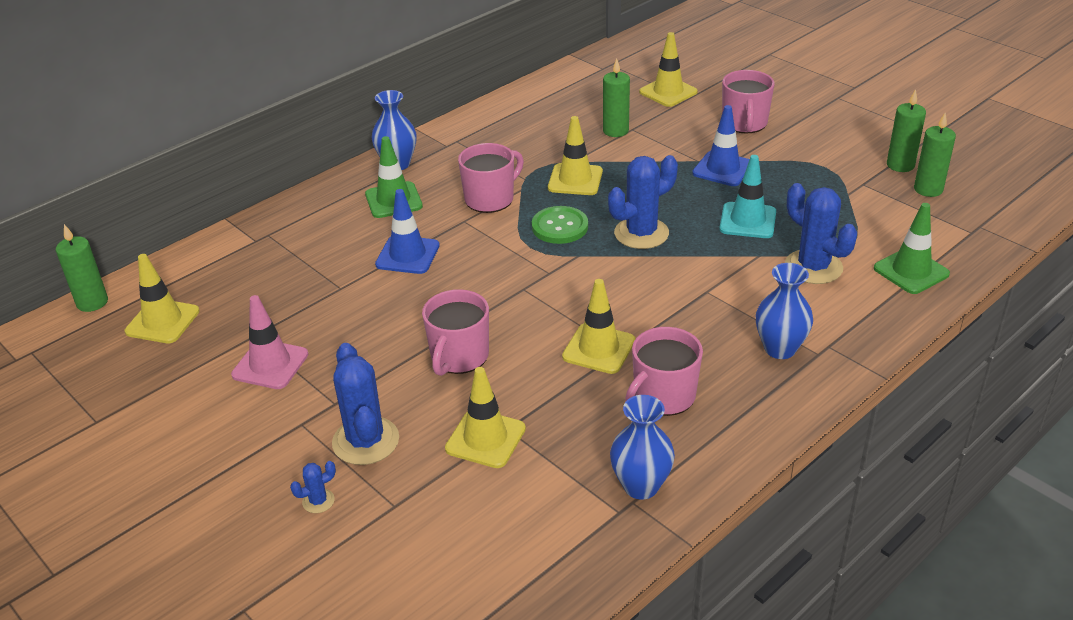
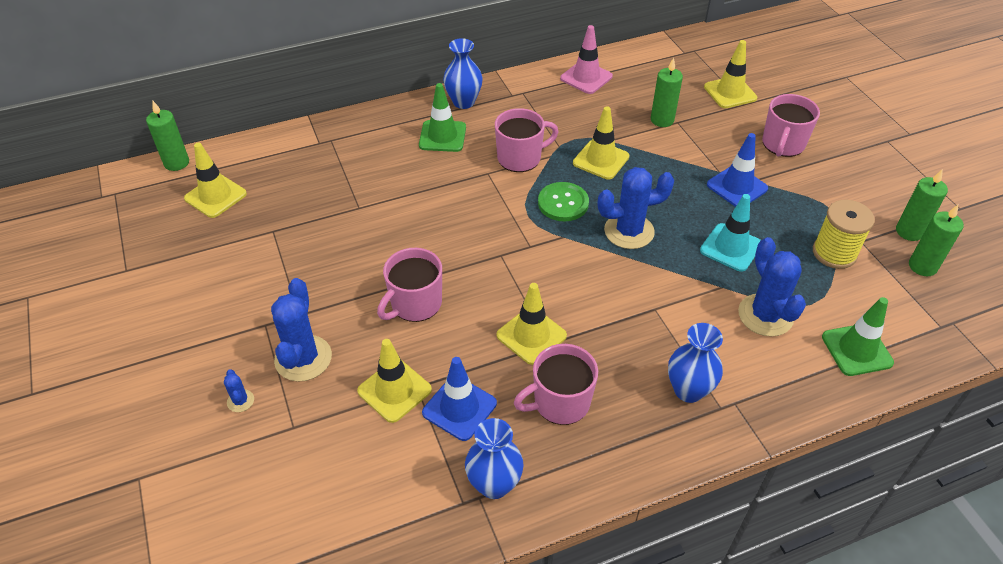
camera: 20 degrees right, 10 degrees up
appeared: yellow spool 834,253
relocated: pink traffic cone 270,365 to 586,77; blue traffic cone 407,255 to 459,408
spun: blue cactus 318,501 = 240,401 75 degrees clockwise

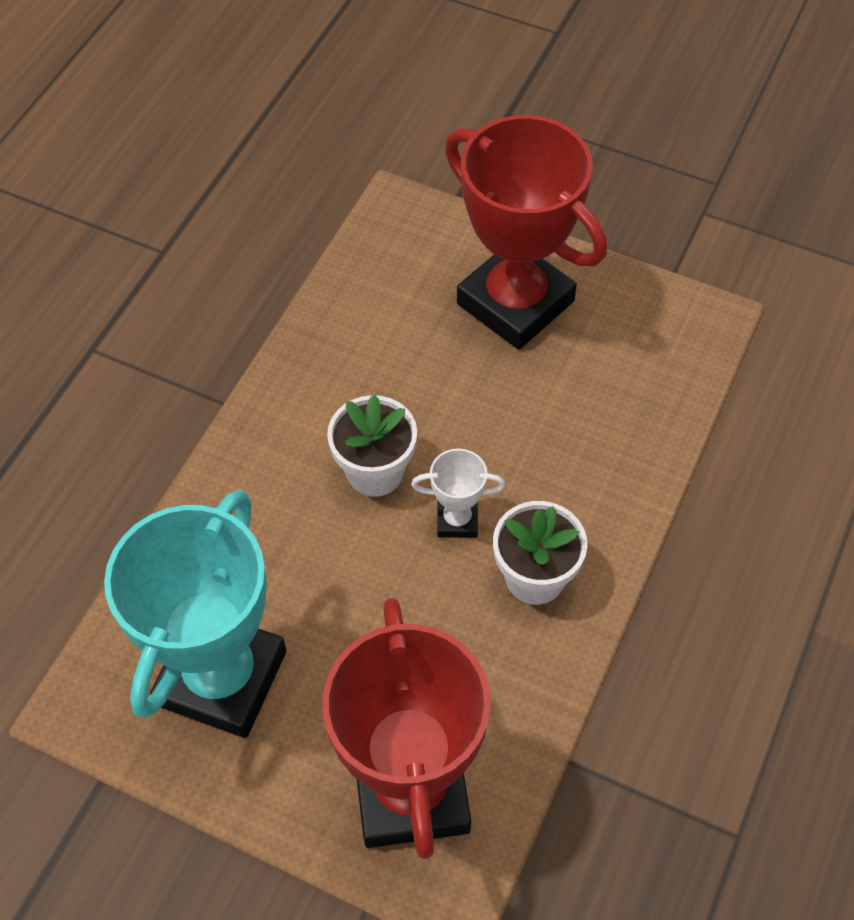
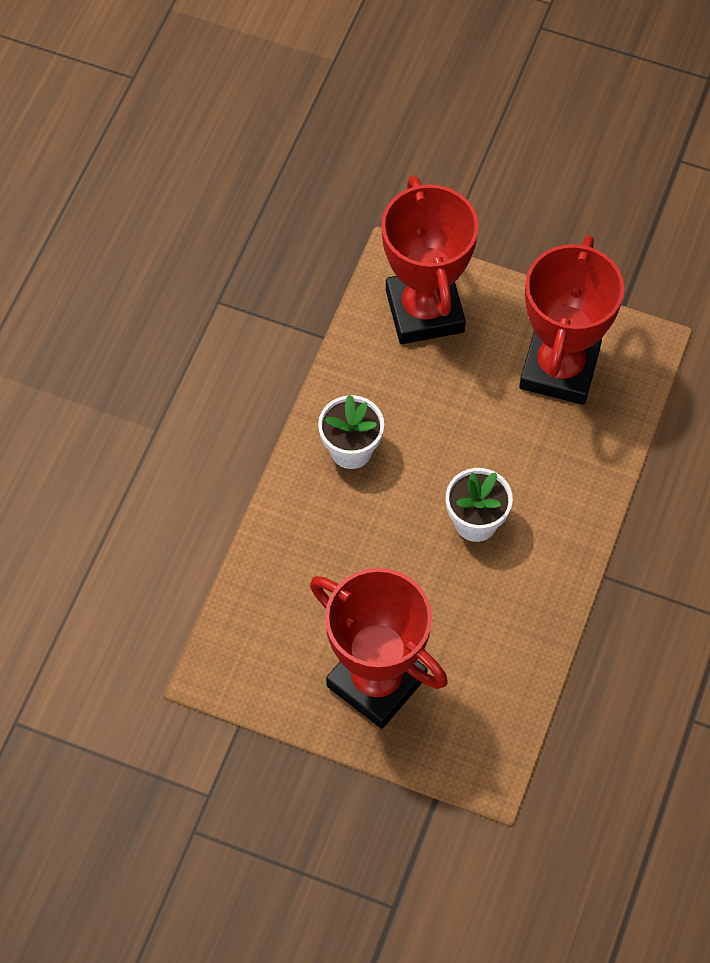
camera: 175 degrees right, 5 degrees up
missing: white trophy 457,520
colour: turquoise trophy 221,678 to red trophy 559,369

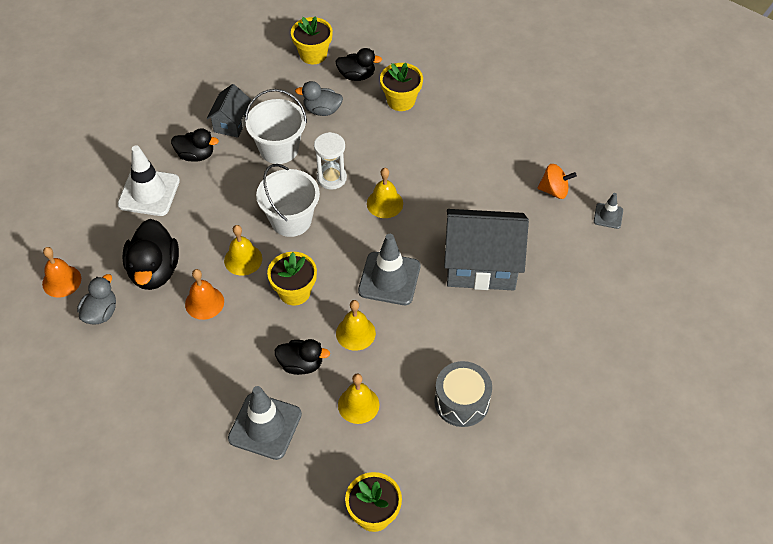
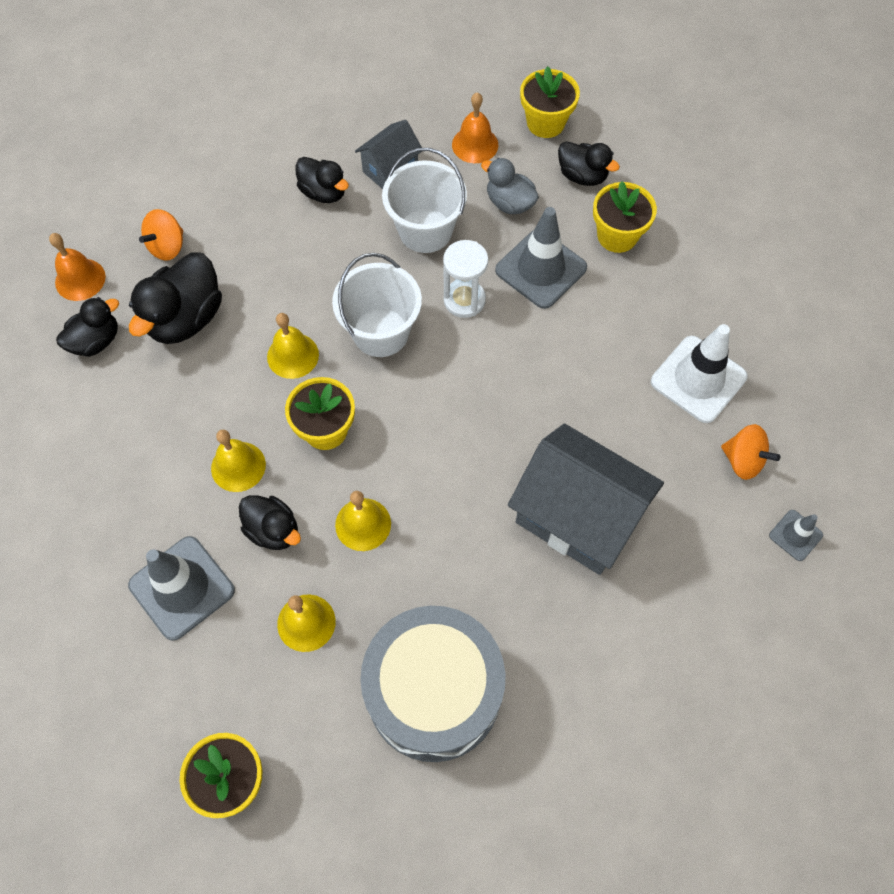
camera: 30 degrees right, 10 degrees up
appeared: orange spinning top 167,247
relocated: white traffic cone 149,192 to 698,379; orange bell 204,302 to 475,144; grey traffic cone 389,279 to 541,269; yellow bell 385,203 to 238,466
colour: grey duck 101,313 to black duck 96,341
size: grey drum 461,401 = 434,692 x1.68

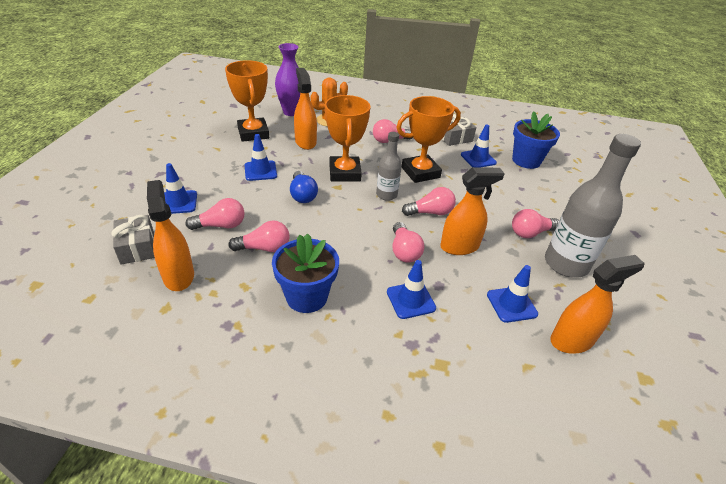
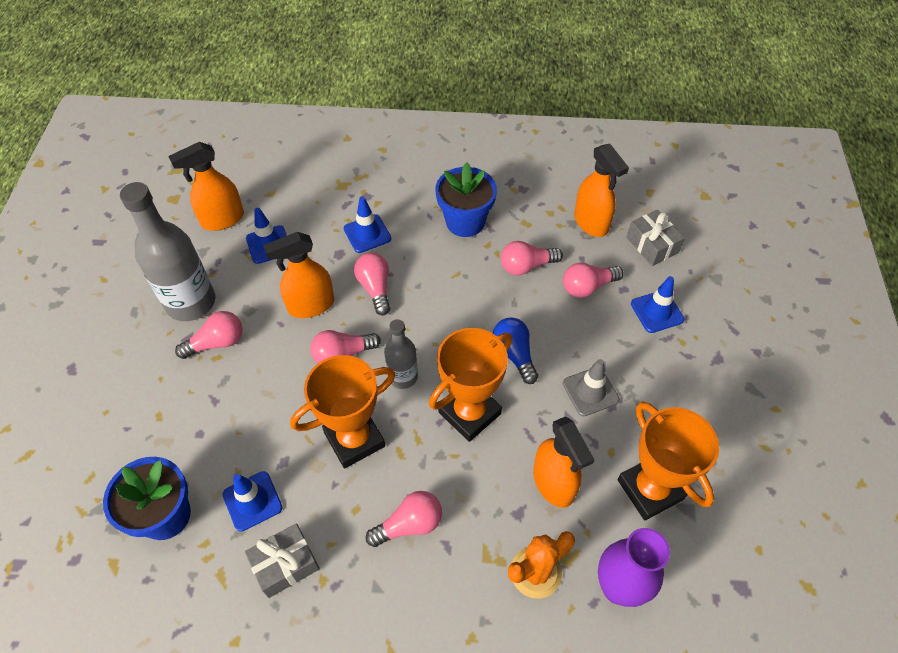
camera: 175 degrees right, 15 degrees up
colour: blue traffic cone 260,171 to grey traffic cone 590,391
spun: orange trophy 345,173 = 469,413 60 degrees clockwise

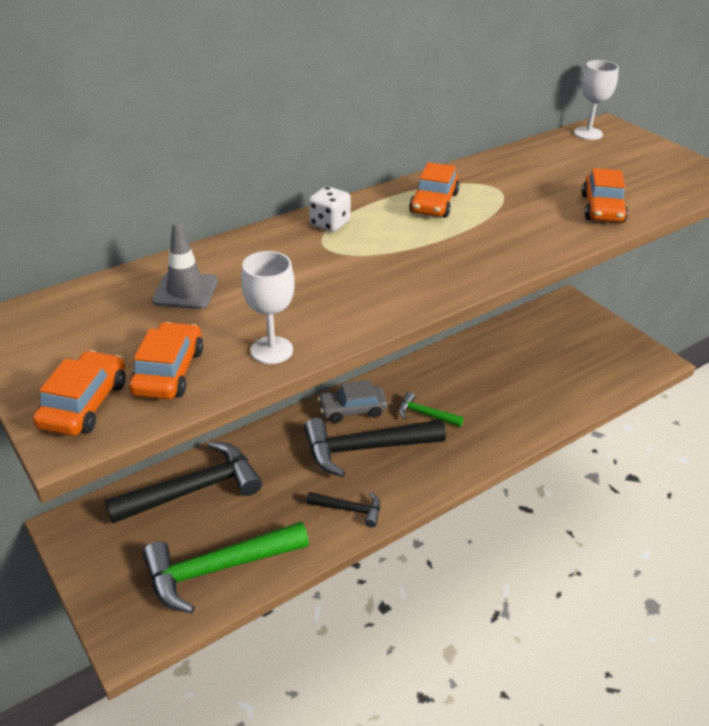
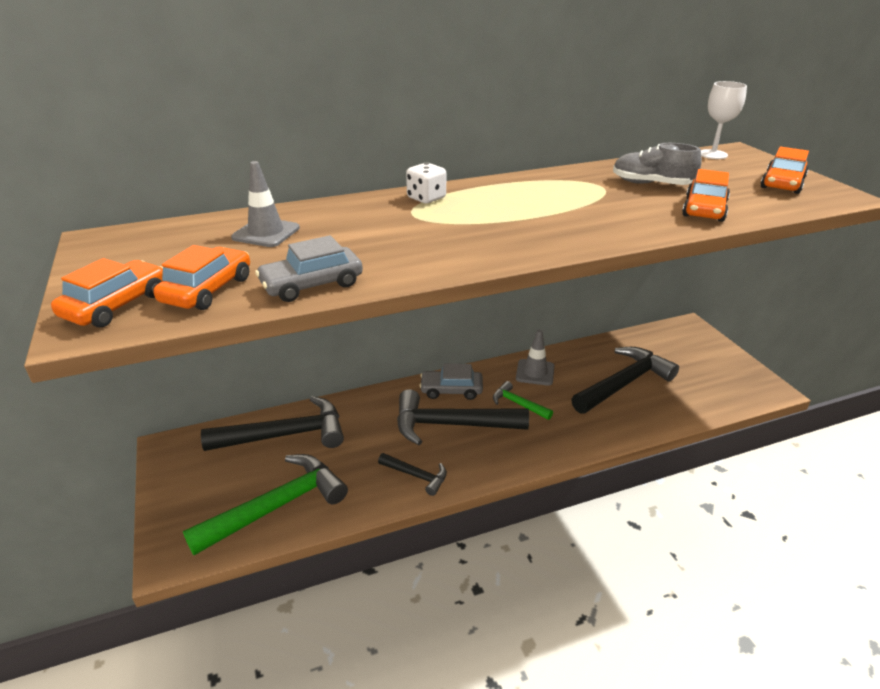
camera: 15 degrees right, 5 degrees down
appeared: grey traffic cone 535,372; black hammer 624,383; grey shoe 651,184
relocated: orange car 434,203 to 782,183
exchanged: white goblet 271,350 to grey car 312,284
spun: green hammer 218,568 = 277,506 150 degrees clockwise

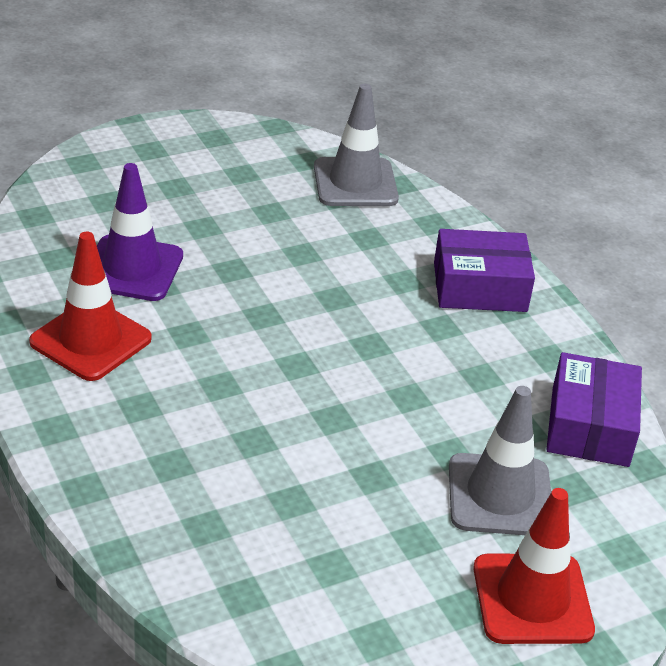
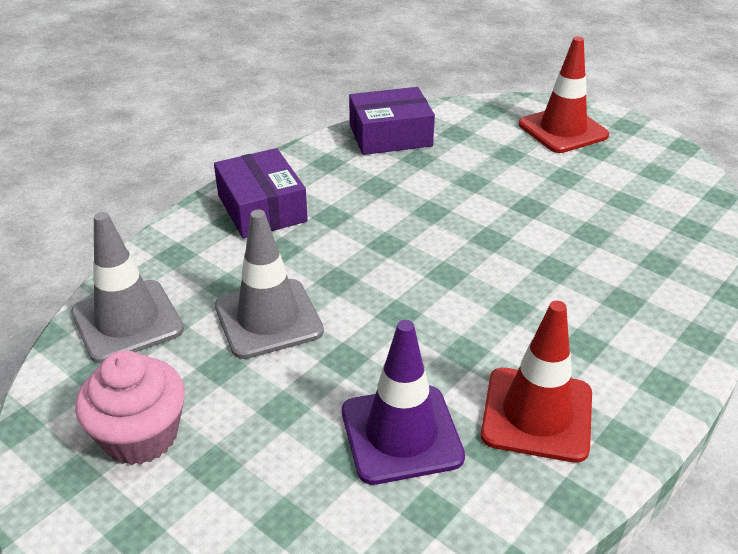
camera: 110 degrees left, 0 degrees up
appeared: pink cupcake 140,436
relocated: grey traffic cone 500,495 to 268,319

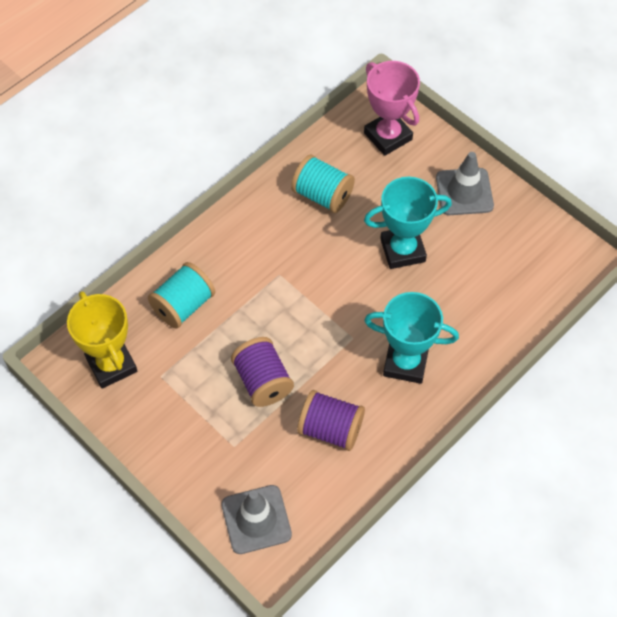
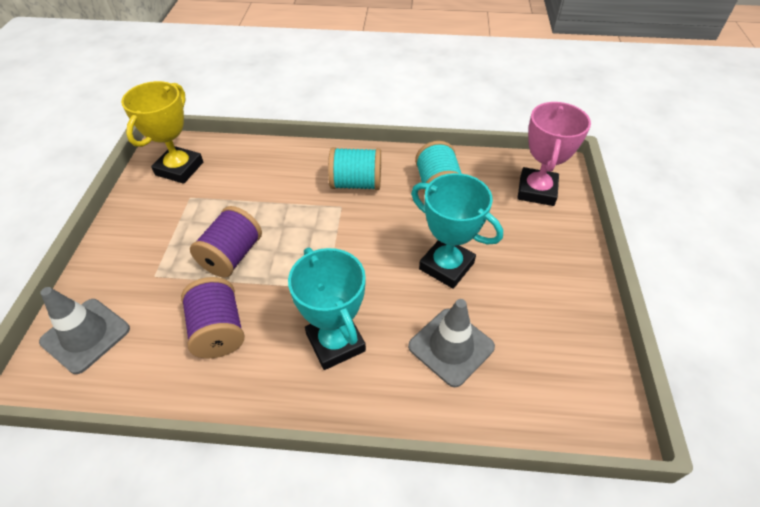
camera: 50 degrees right, 10 degrees down
relocated: turquoise spool 183,305 to 356,184; grey traffic cone 464,192 to 451,346

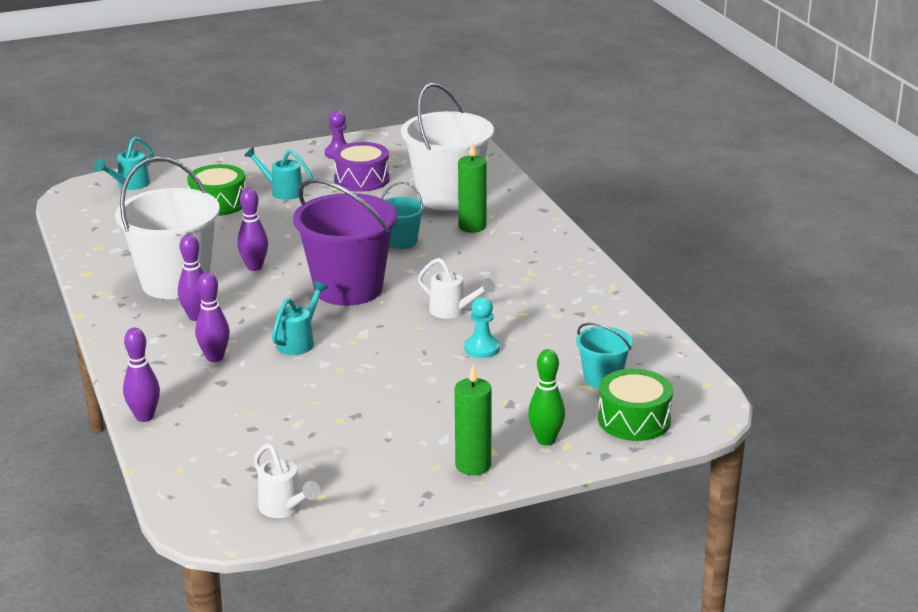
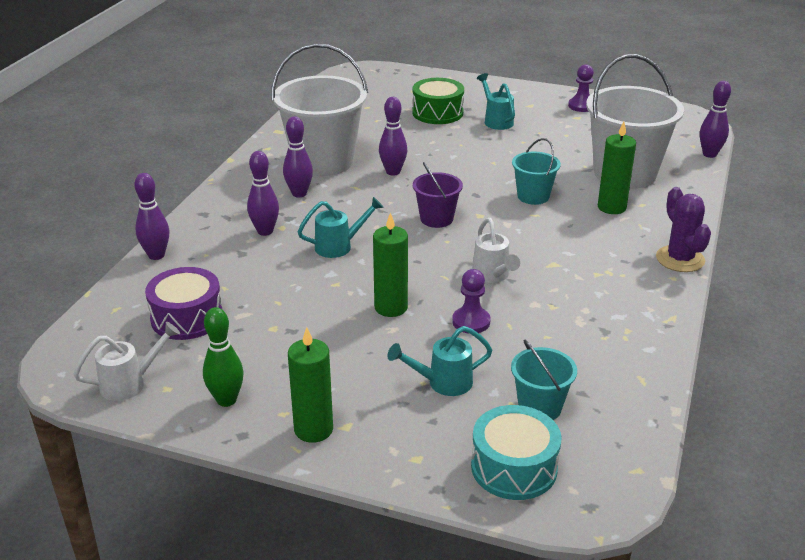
camera: 40 degrees right, 5 degrees up
appeared: green candle 391,307; purple cactus 680,259; purple bowling pin 709,154
relocated: turquoise watering can 130,185 to 443,383; purple drum 362,179 to 187,317; green bowling pin 546,440 to 226,400
colour: turquoise pawn 482,348 to purple pawn 471,322; green drum 634,420 to turquoise drum 514,467
spun: white watering can 284,508 = 130,383 120 degrees counterclockwise
size: purple bucket 348,289 = 436,219 x0.50

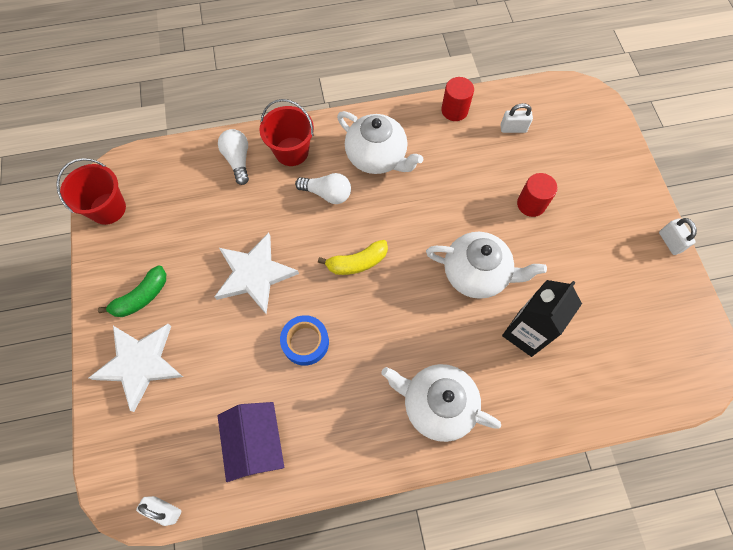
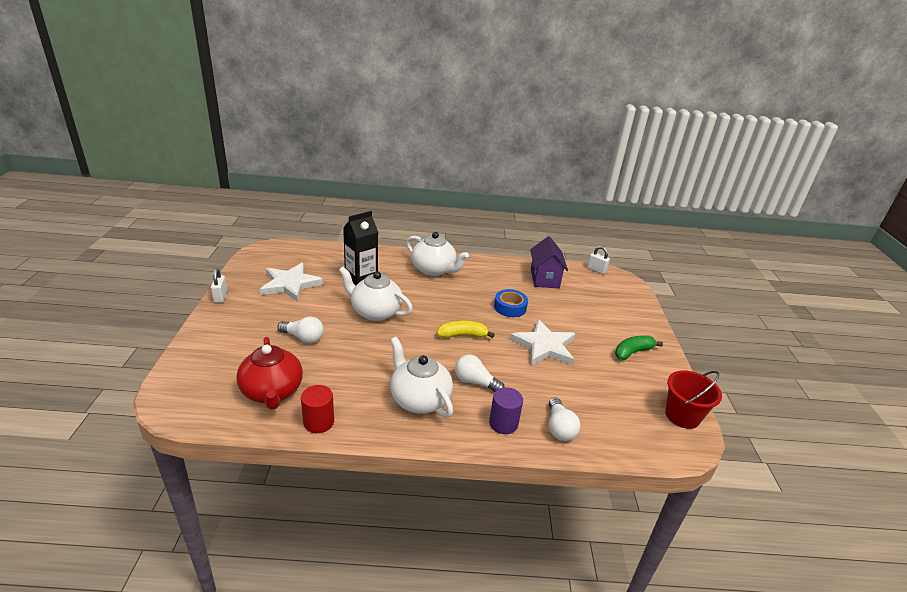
camera: 170 degrees left, 35 degrees down
relocated: white star 140,363 to 290,284
exchanged: red bucket 291,151 to purple cylinder 503,423; white padlock 513,128 to red teapot 272,392; red cylinder 531,204 to white light bulb 303,338

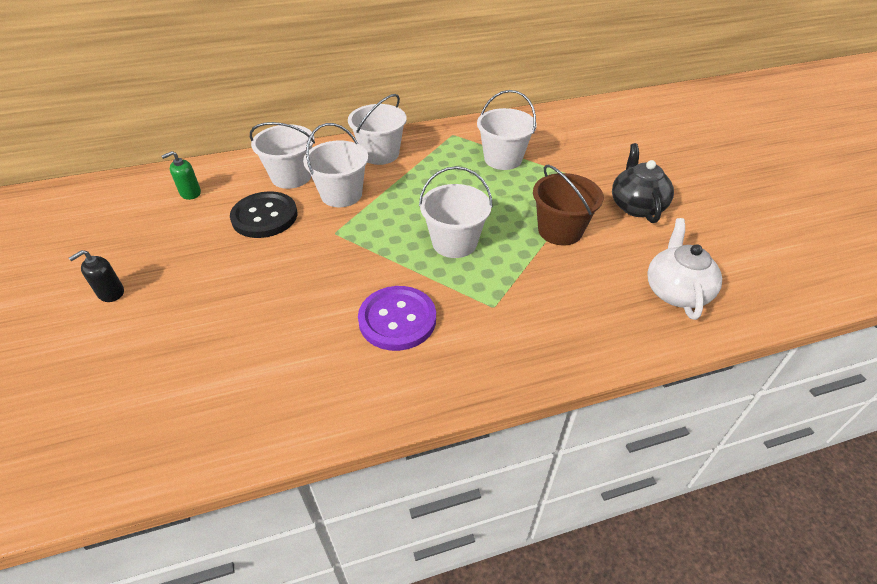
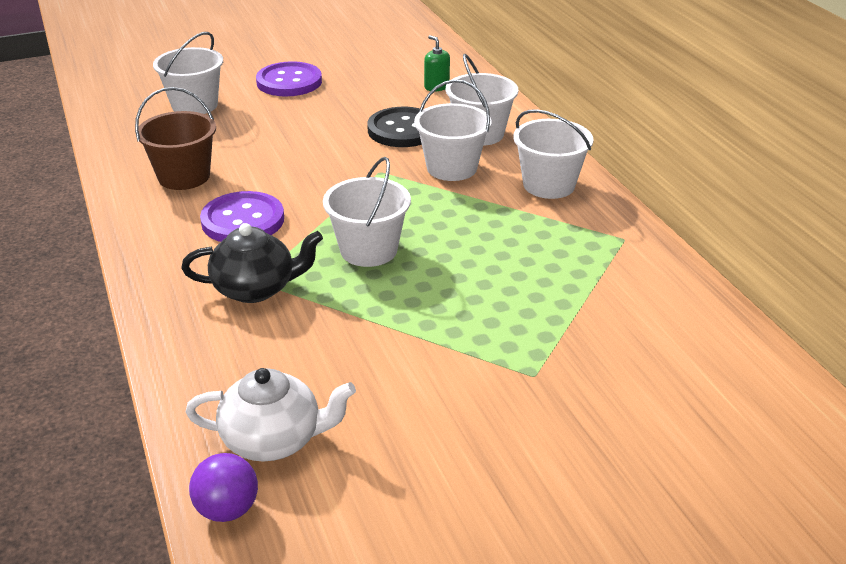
camera: 85 degrees right, 10 degrees down
appeared: purple ball 227,509
relocated: white bucket 503,159 to 194,105; brown bucket 560,230 to 184,176; black teapot 636,206 to 256,288
exchanged: black soap dispenser 111,293 to purple button 289,82

